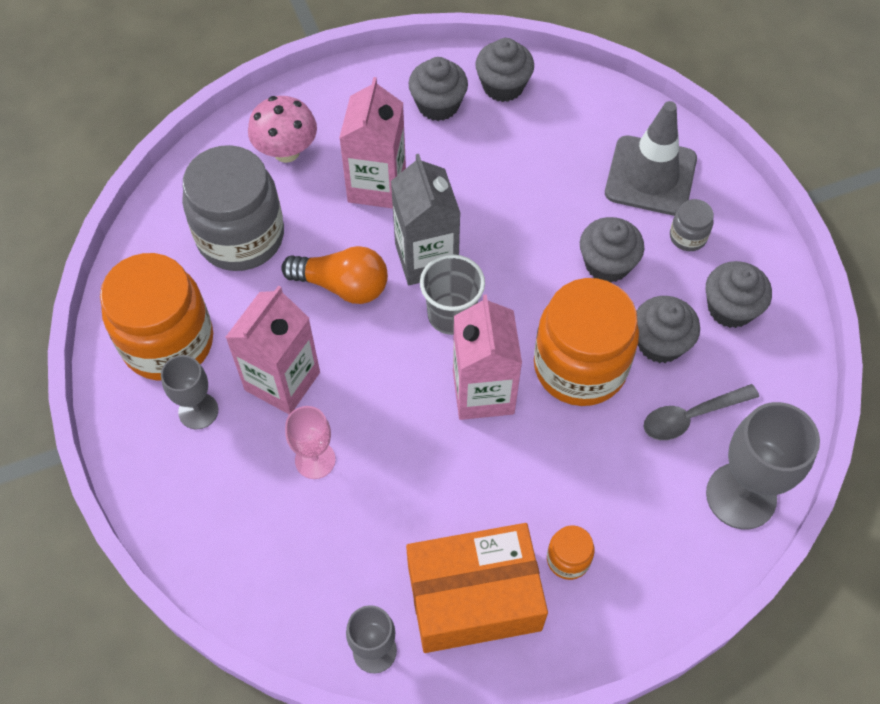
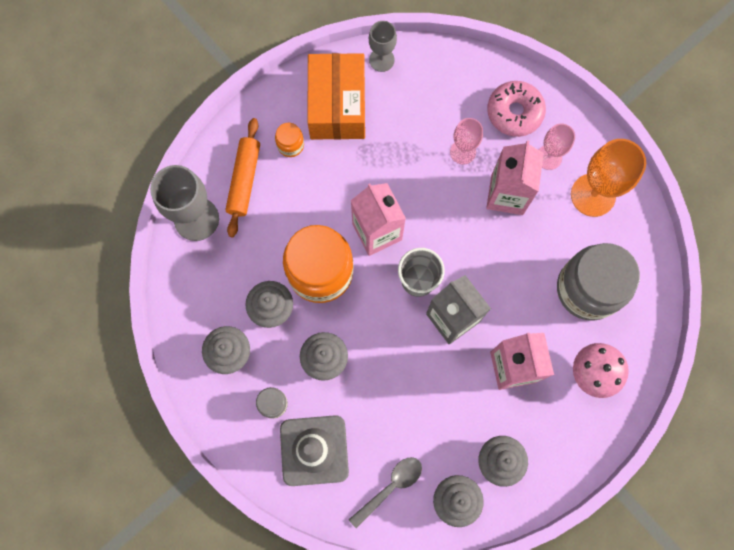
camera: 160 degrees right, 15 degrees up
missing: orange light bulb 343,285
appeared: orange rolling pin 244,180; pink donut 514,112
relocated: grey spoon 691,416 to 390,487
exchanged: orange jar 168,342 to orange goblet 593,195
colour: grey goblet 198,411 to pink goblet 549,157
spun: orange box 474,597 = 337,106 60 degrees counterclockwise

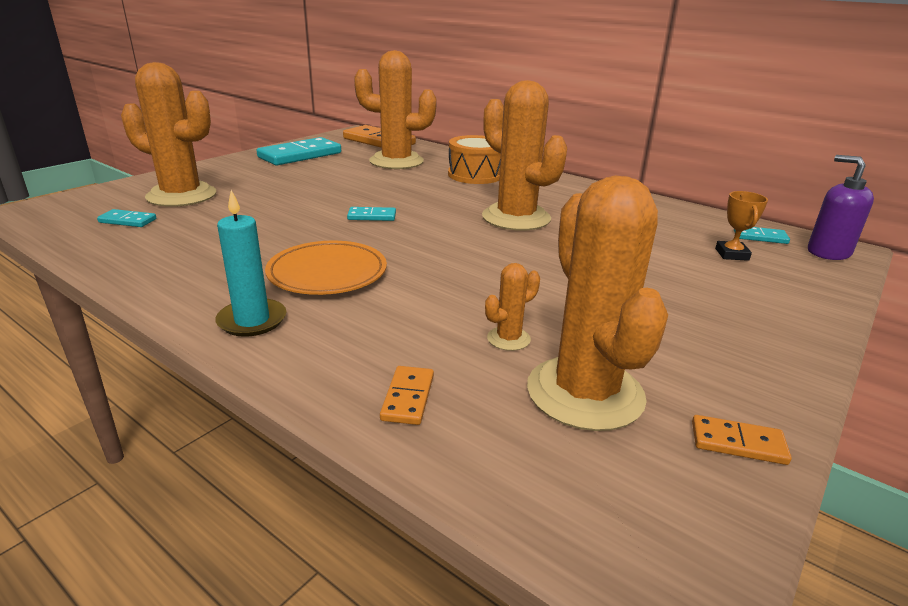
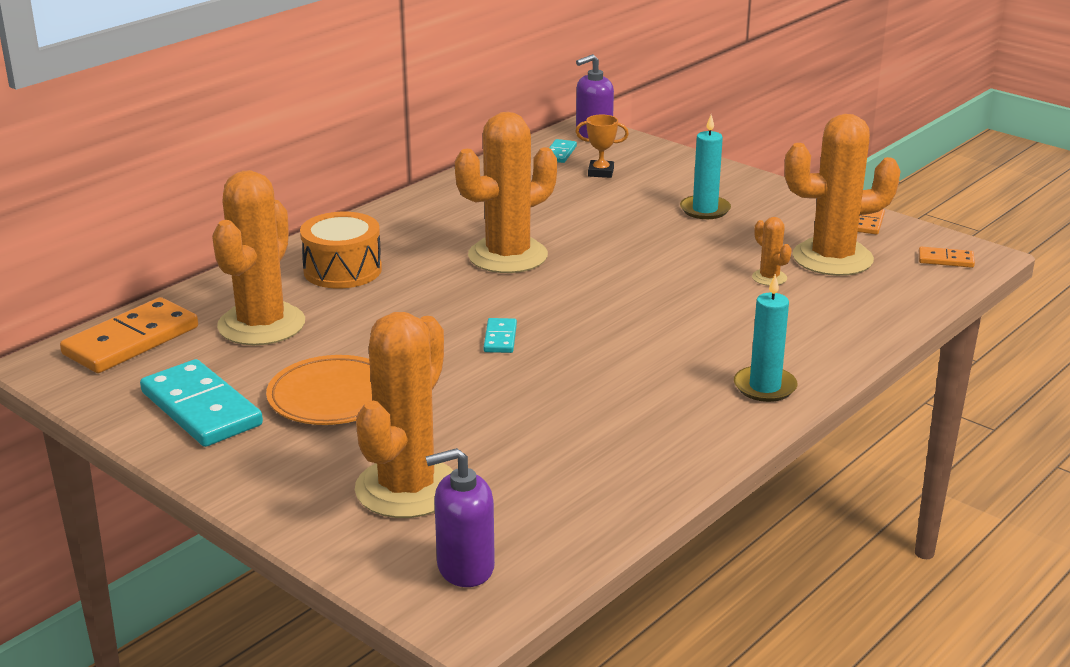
camera: 85 degrees left, 0 degrees up
missing: turquoise domino 127,221
appeared: purple soap dispenser 465,567; turquoise candle 705,210
relocated: orange plate 327,273 to 332,396; orange domino 407,397 to 945,260

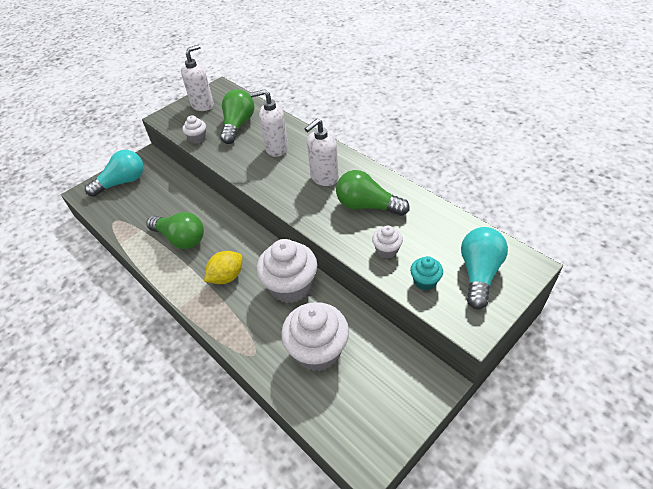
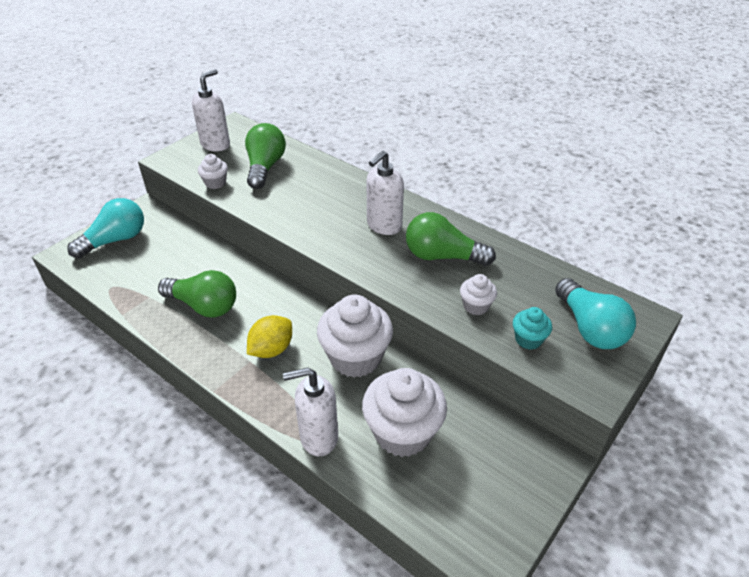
camera: 10 degrees left, 5 degrees down
relocated: white soap dispenser 276,148 to 318,437
spun: turquoise light bulb 479,273 = 589,328 150 degrees clockwise

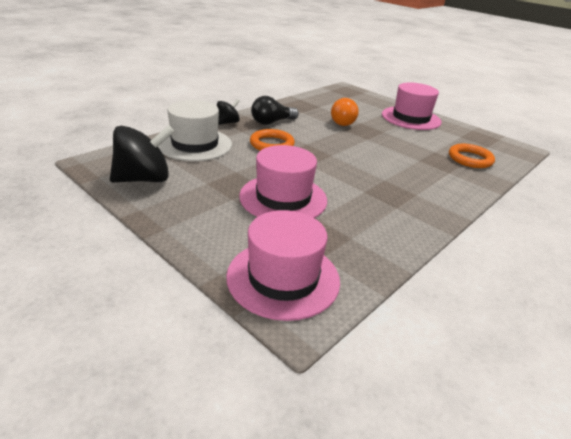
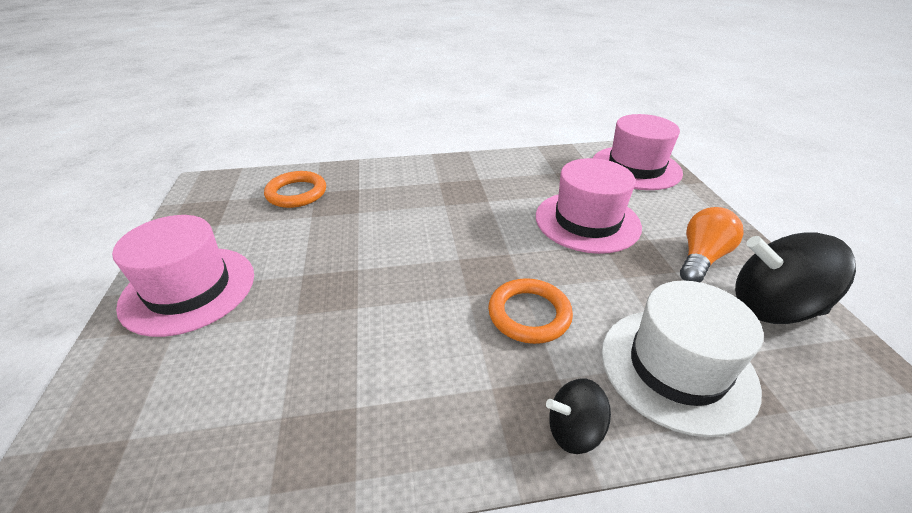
camera: 140 degrees left, 5 degrees up
missing: black light bulb 272,122
relocated: orange light bulb 341,121 to 701,258

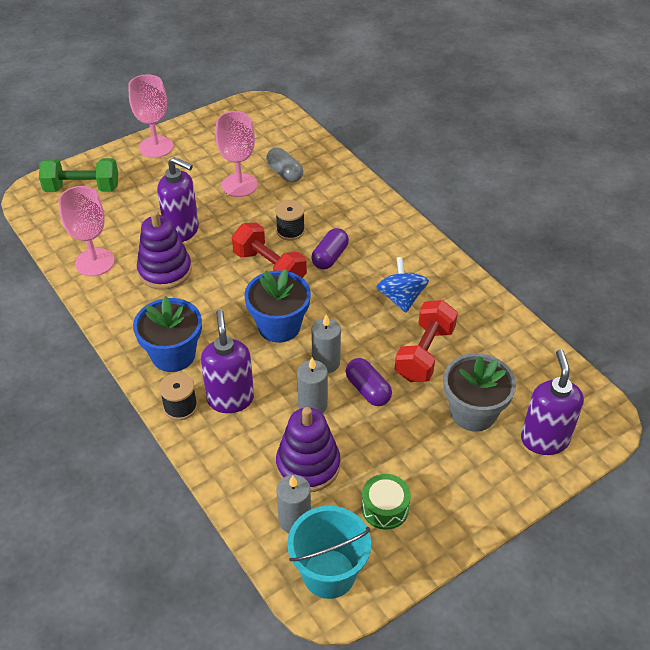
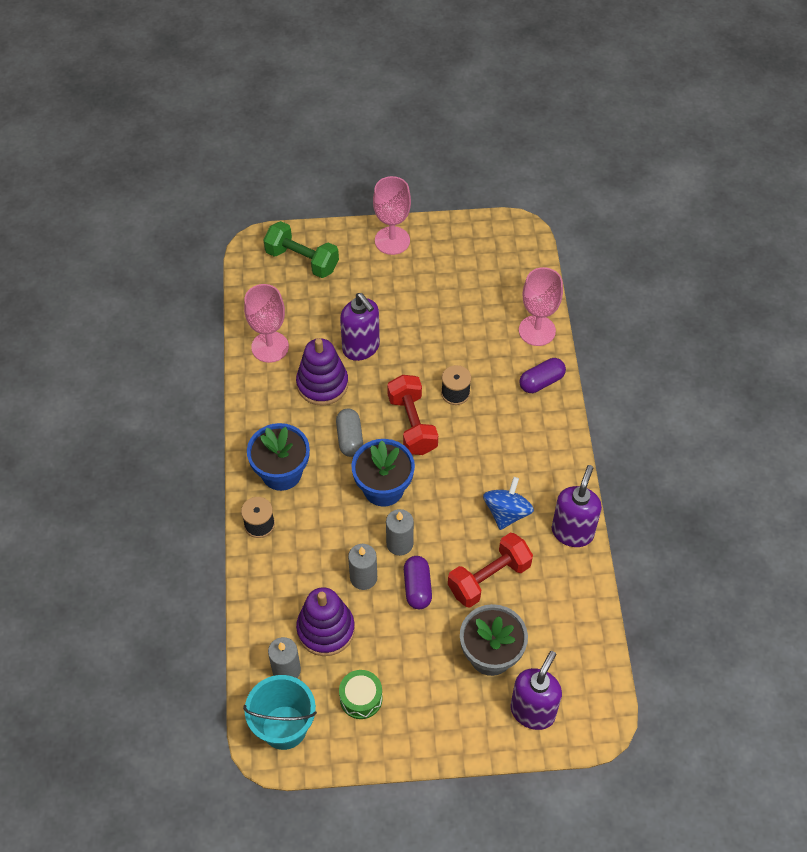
camera: 30 degrees right, 10 degrees up
relocated: purple soap dispenser 230,399 to 572,532; pink goblet 239,185 to 537,330; grey capsule 285,173 to 350,438; purple capsule 330,257 to 541,382

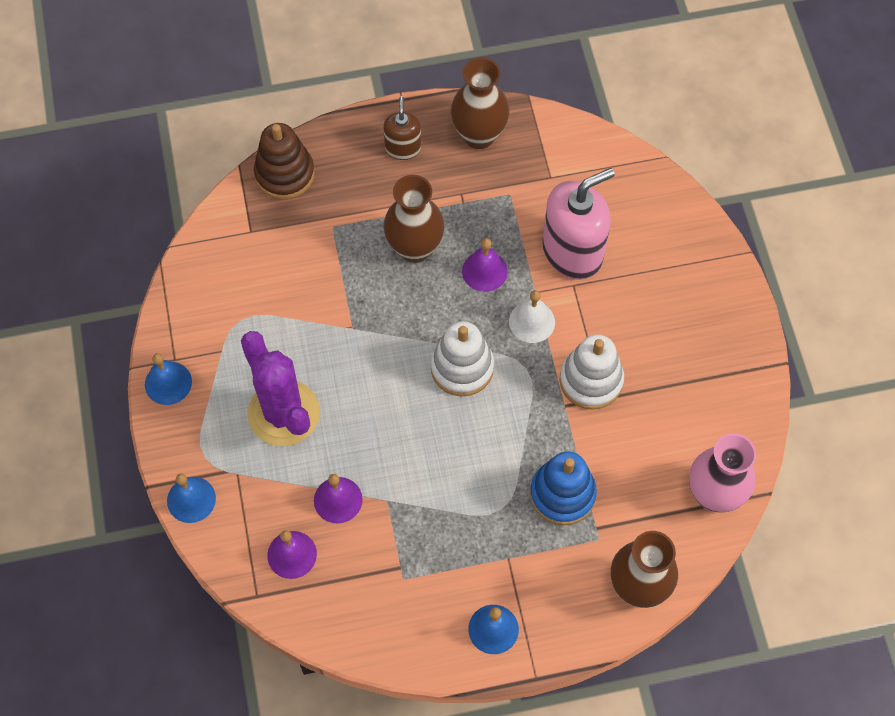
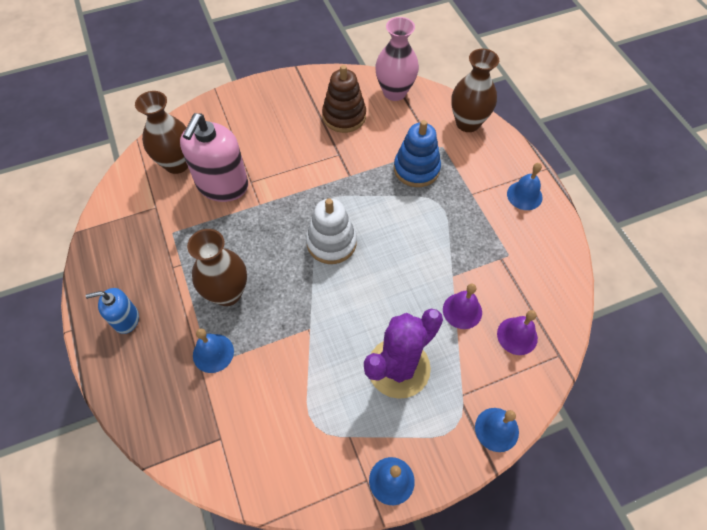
camera: 100 degrees left, 5 degrees down
missing: purple bell 484,271; white bell 532,321; white stacking toy 591,380
appeared: blue bell 213,353
relocated: brown stacking toy 285,174 to 344,116; brown vase 479,135 to 177,164
colour: brown soap dispenser 403,148 to blue soap dispenser 126,319
spun: pink soap dispenser 572,252 = 222,185 120 degrees counterclockwise

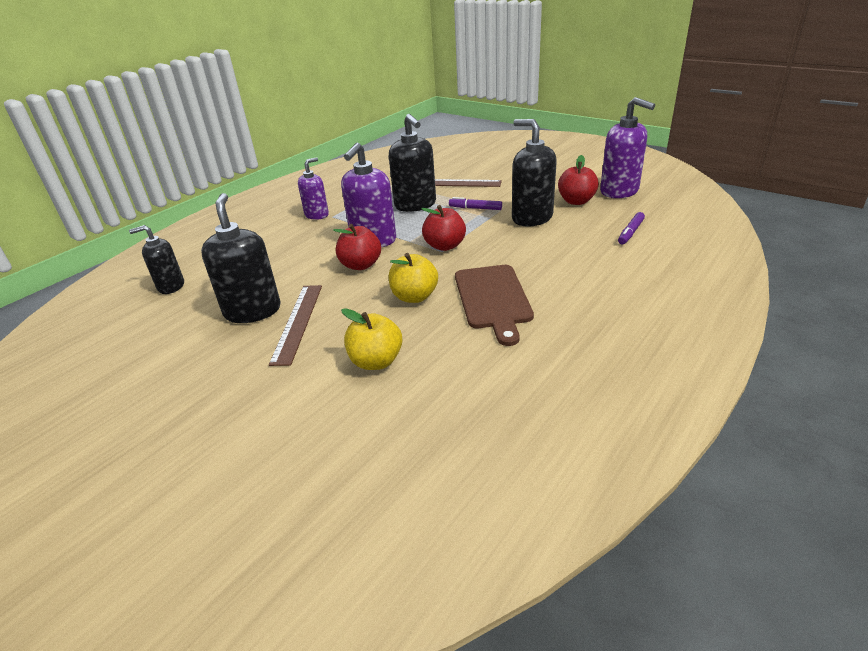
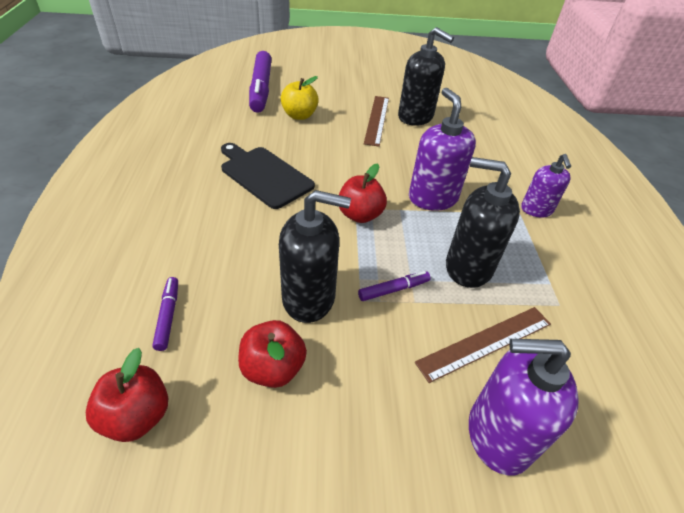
camera: 135 degrees right, 10 degrees up
missing: black soap dispenser 171,286; yellow apple 414,296
appeared: purple marker 261,89
relocated: red apple 361,265 to 137,416; purple soap dispenser 619,191 to 498,435
colour: brown cutting board 493,299 to black cutting board 264,175
spun: brown ruler 298,322 = 377,120 45 degrees clockwise

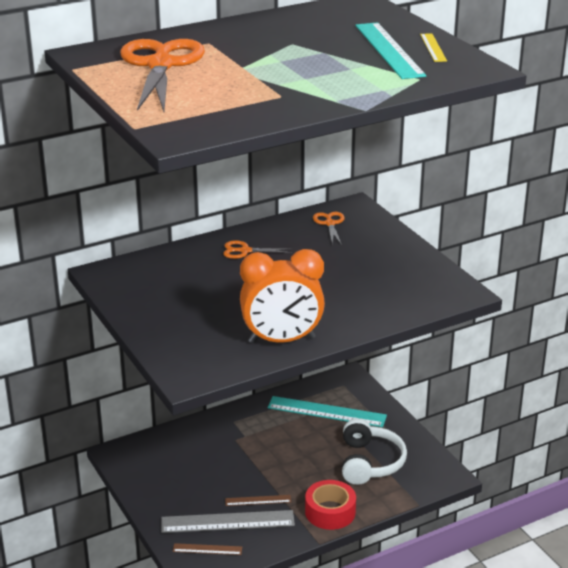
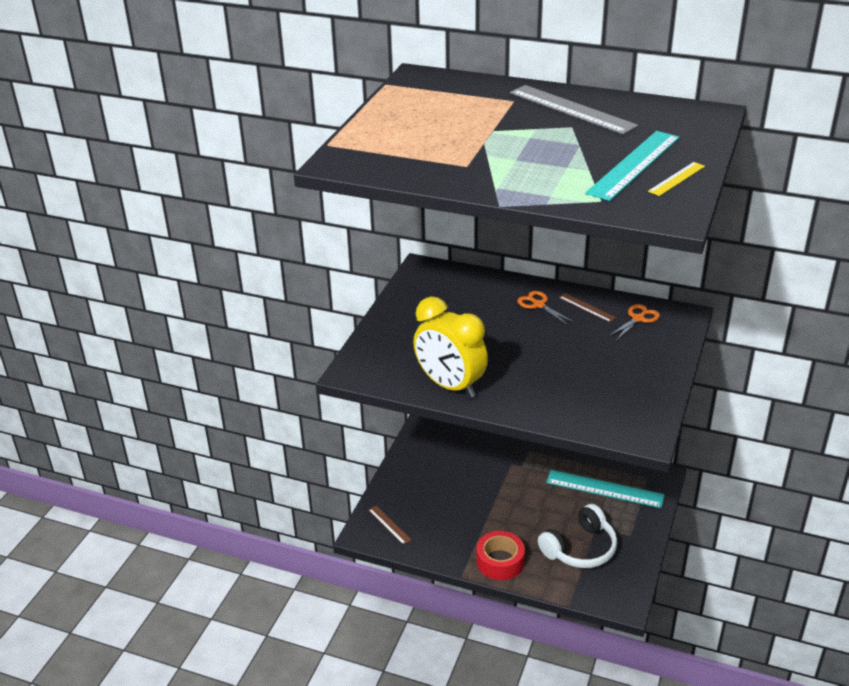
camera: 50 degrees right, 5 degrees up
missing: orange scissors 160,65
relocated: grey ruler 227,522 to 572,109; brown ruler 258,500 to 587,307
colour: orange clock 282,340 to yellow clock 450,385
spun: turquoise ruler 327,412 = 604,489 45 degrees counterclockwise

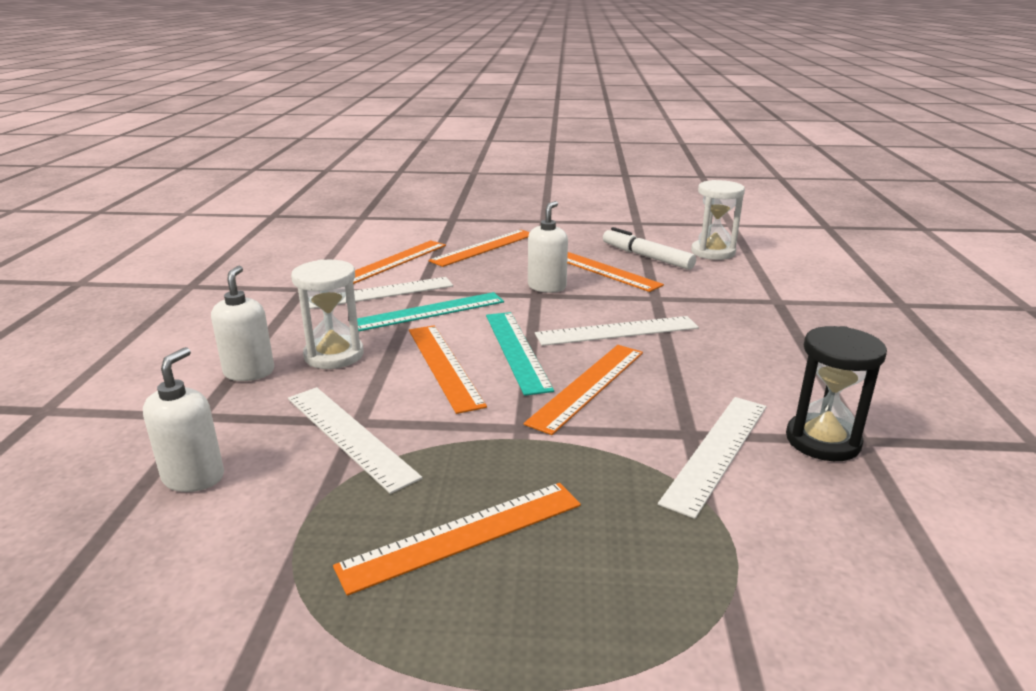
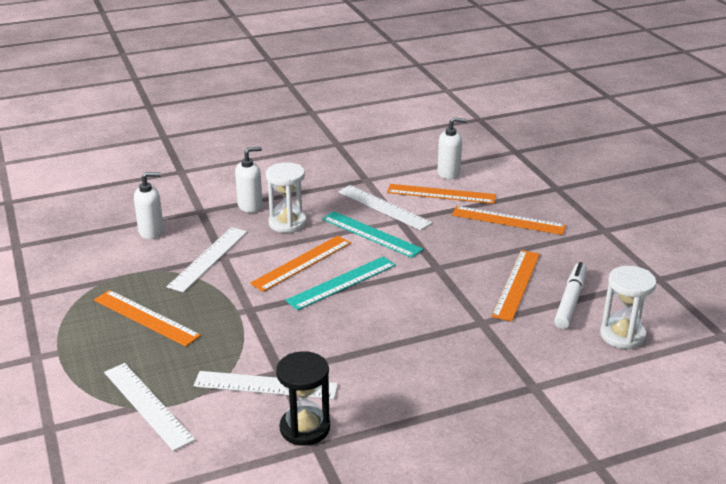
camera: 65 degrees right, 5 degrees up
missing: orange ruler 588,386
relocated: white soap dispenser 547,287 to 449,173; white ruler 617,331 to 148,405

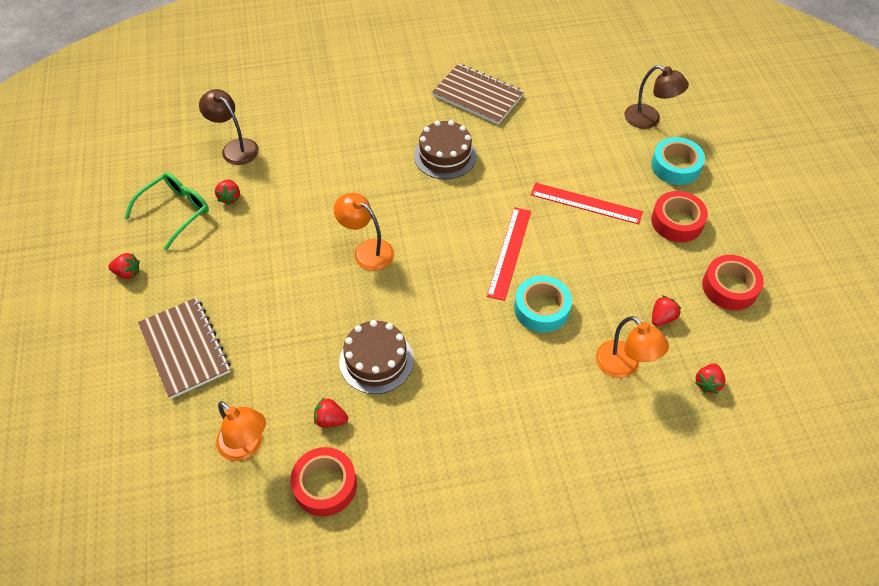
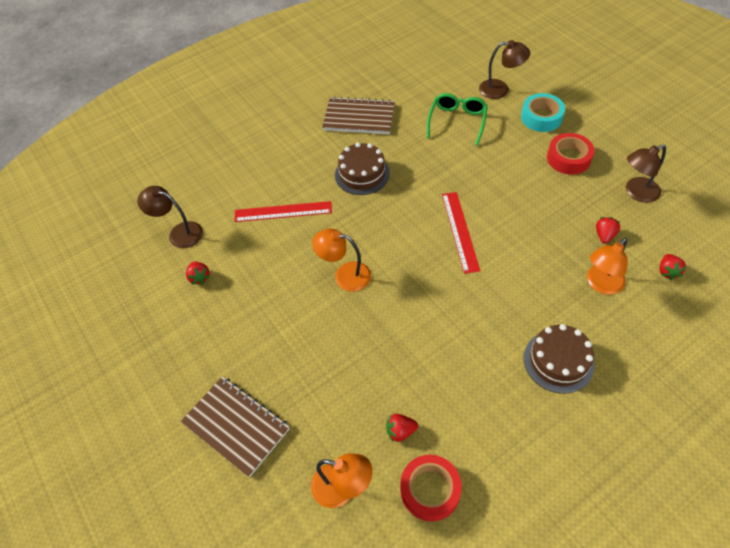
camera: 20 degrees left, 0 degrees up
missing: red strawberry 128,273; turquoise tape 541,308
relocated: green glasses 175,211 to 457,121; brown cake 376,360 to 558,361; red ruler 586,203 to 283,211
exchanged: red tape 729,287 to brown lamp 636,193
spun: orange lamp 624,366 = 600,284 105 degrees clockwise

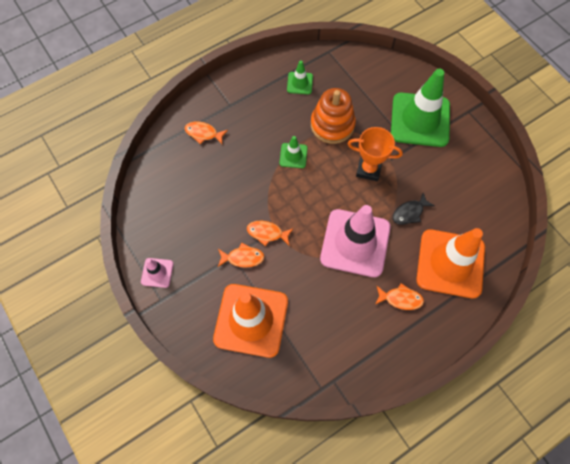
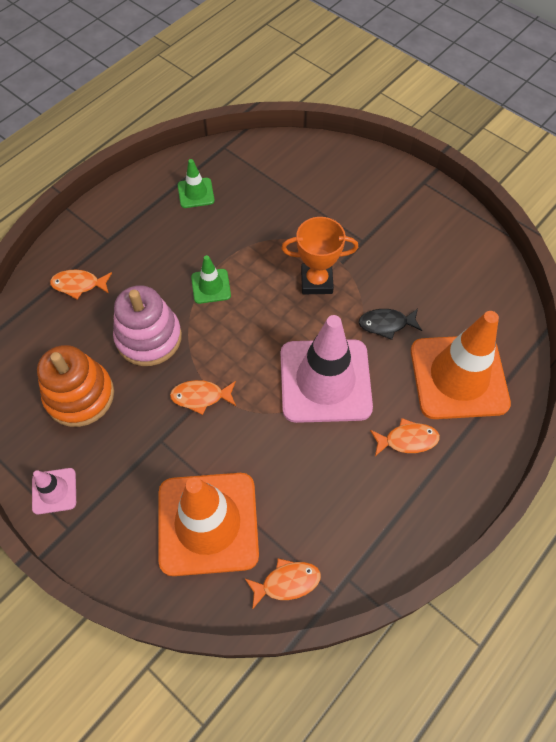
camera: 15 degrees left, 5 degrees down
missing: green traffic cone 420,120
appeared: pink stacking toy 149,337
relocated: orange fish 243,258 to 287,582; orange stacking toy 332,125 to 80,395
spun: black fish 409,212 = 386,324 45 degrees clockwise

